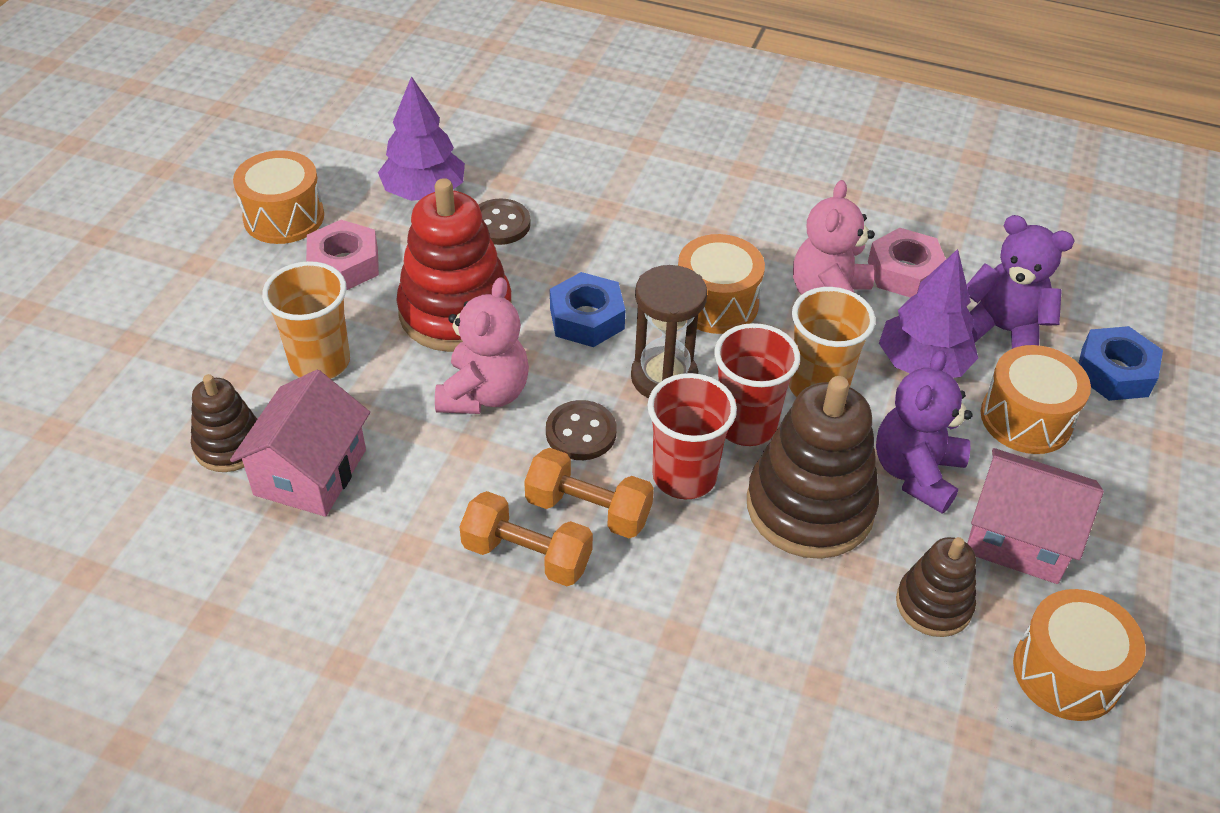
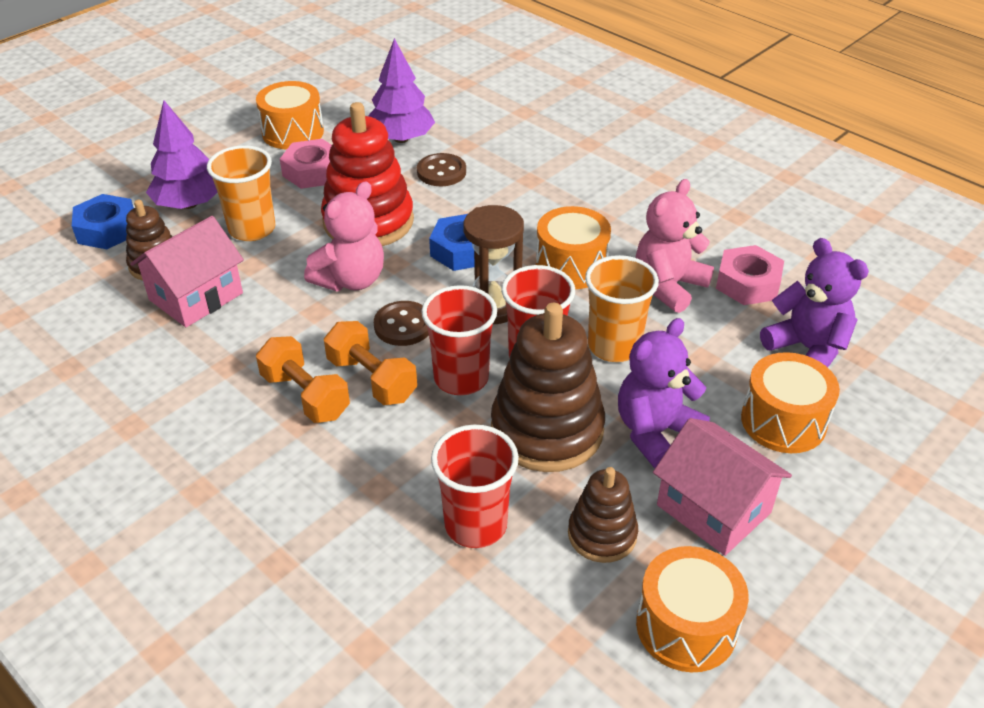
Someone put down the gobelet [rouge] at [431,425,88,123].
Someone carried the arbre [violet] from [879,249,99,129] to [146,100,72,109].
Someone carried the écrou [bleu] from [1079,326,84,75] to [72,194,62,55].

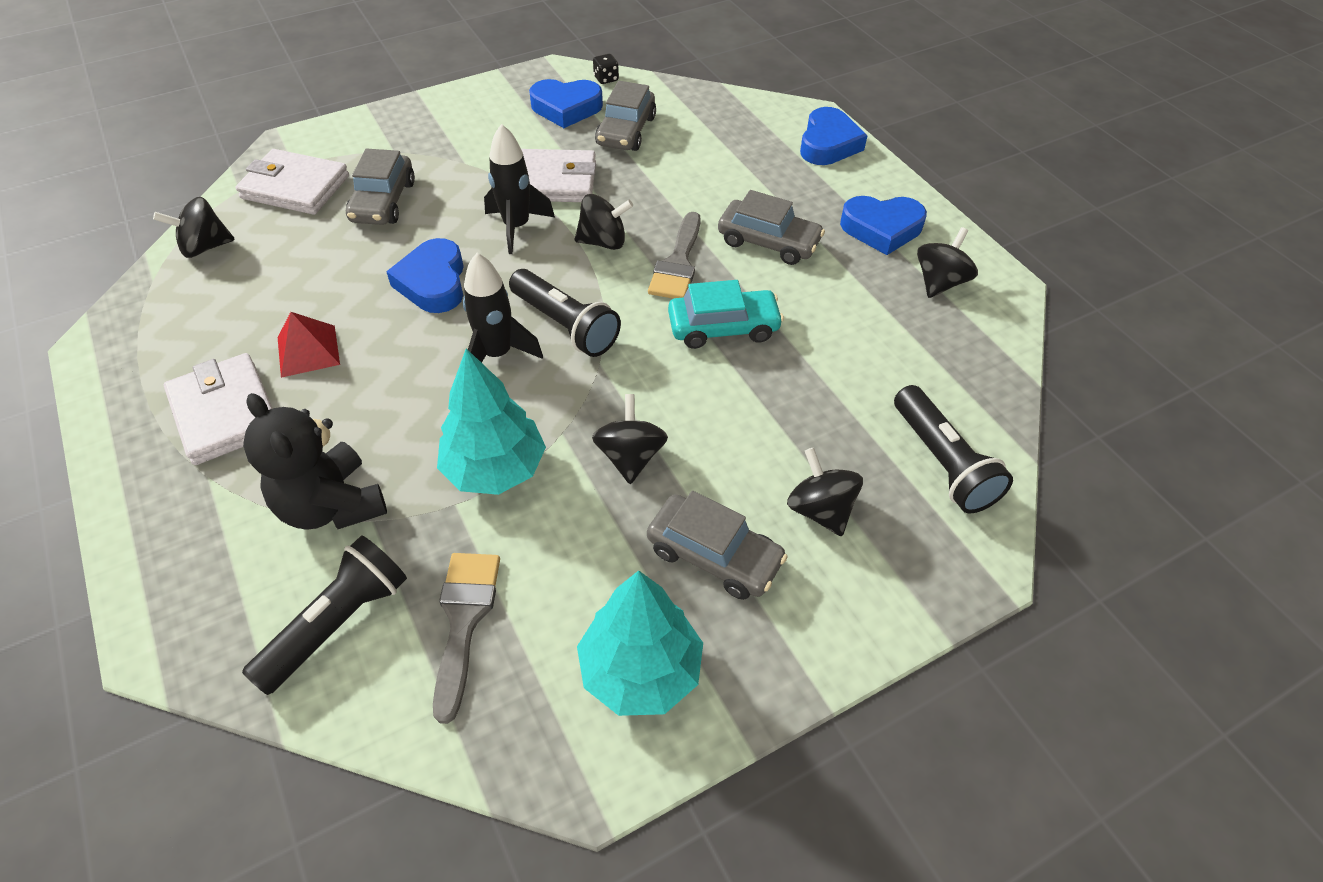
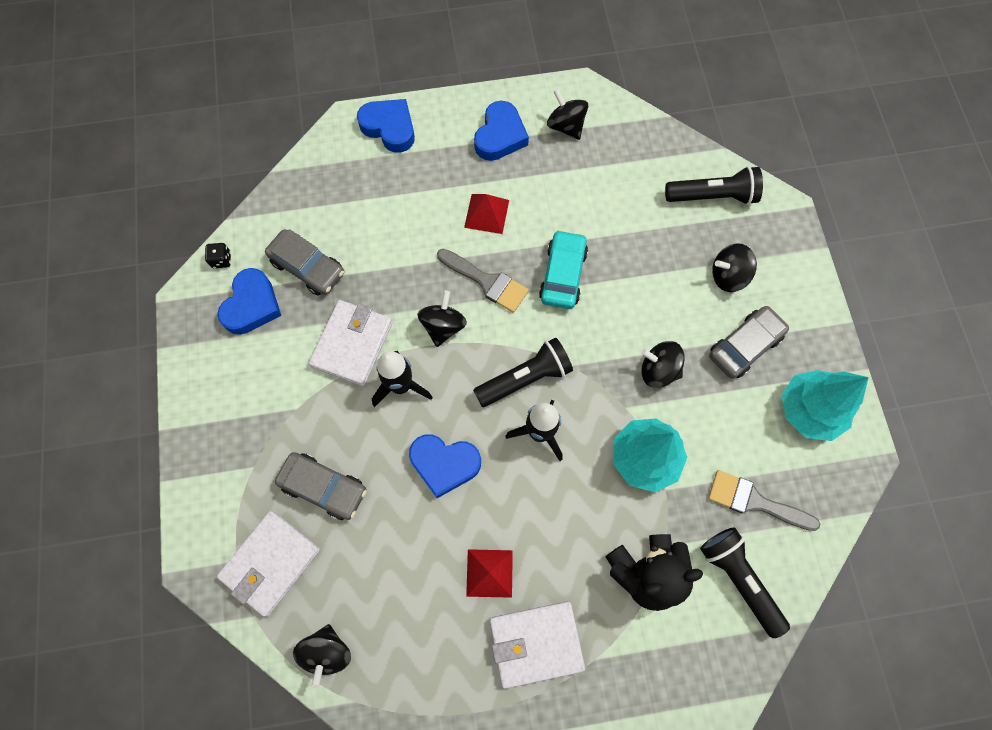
Someone swapped the voiture [gris] at [718,190,107,75] for the pyramide [rouge] at [464,194,45,40].

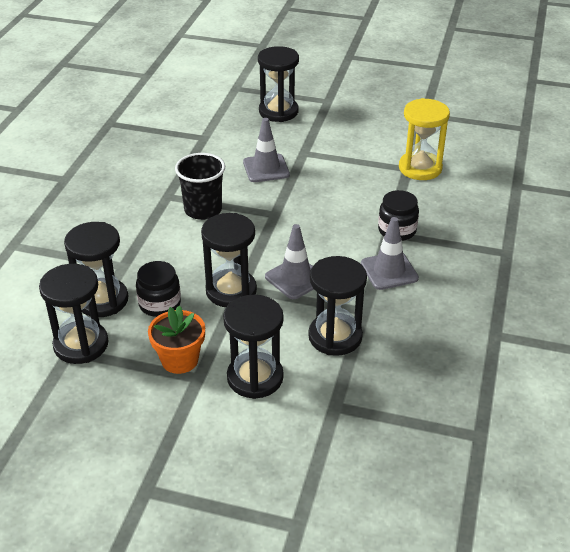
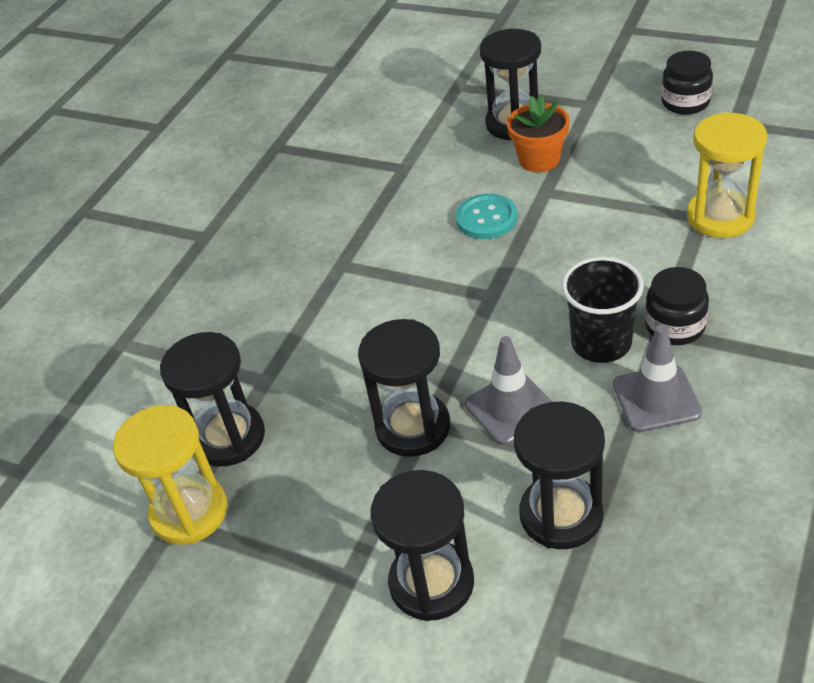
Someone carried the bocal [noir] from [136,261,45,56] to [661,51,52,64].
Someone carried the pot de fleurs [orange] from [148,305,57,69] to [507,95,63,77].
Someone carried the gobelet [noir] from [175,153,50,67] to [561,257,83,106].
Someone swapped the cône de chantier [gris] at [243,118,47,64] for the bouton [turquoise] at [456,194,61,45].
Someone repainted the sablier [noir] at [39,264,69,100], which became the sablier [jaune] at [113,405,114,140].

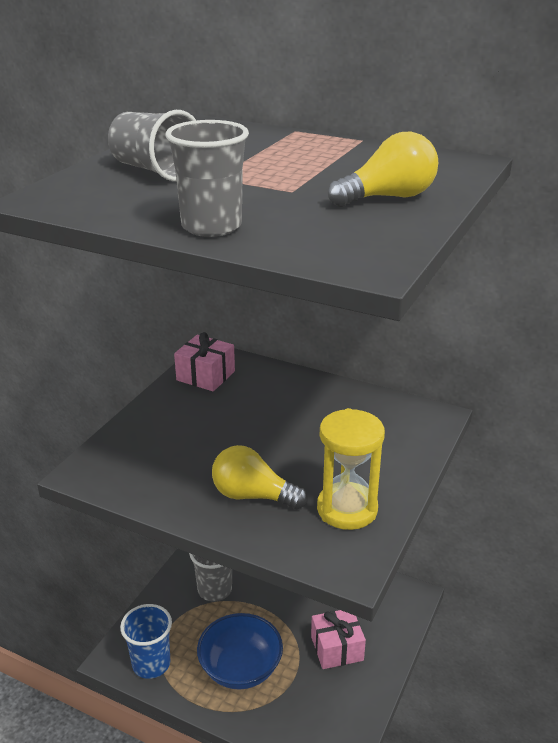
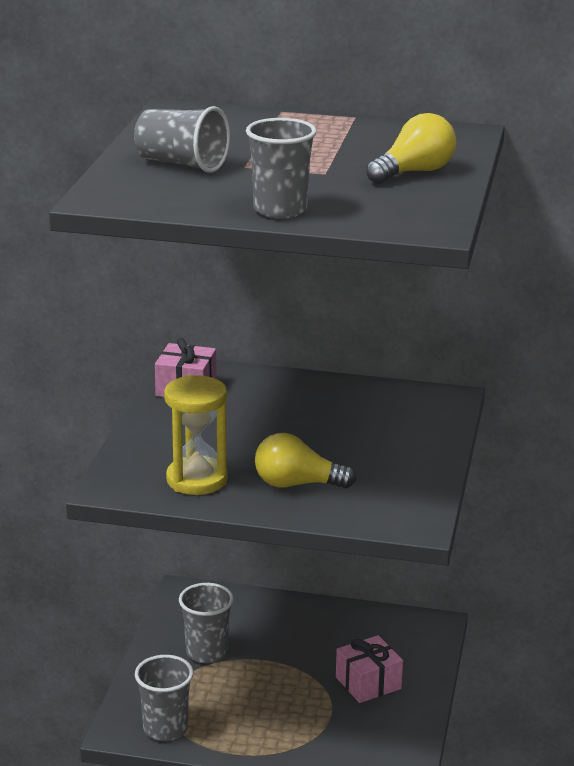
Someone took away the bol [bleu] at [197,613,86,77].
Someone carried the sablier [jaune] from [317,408,68,122] to [164,375,64,120].
Someone repainted the gobelet [bleu] at [120,604,52,75], which became the gobelet [gris] at [135,655,59,86].

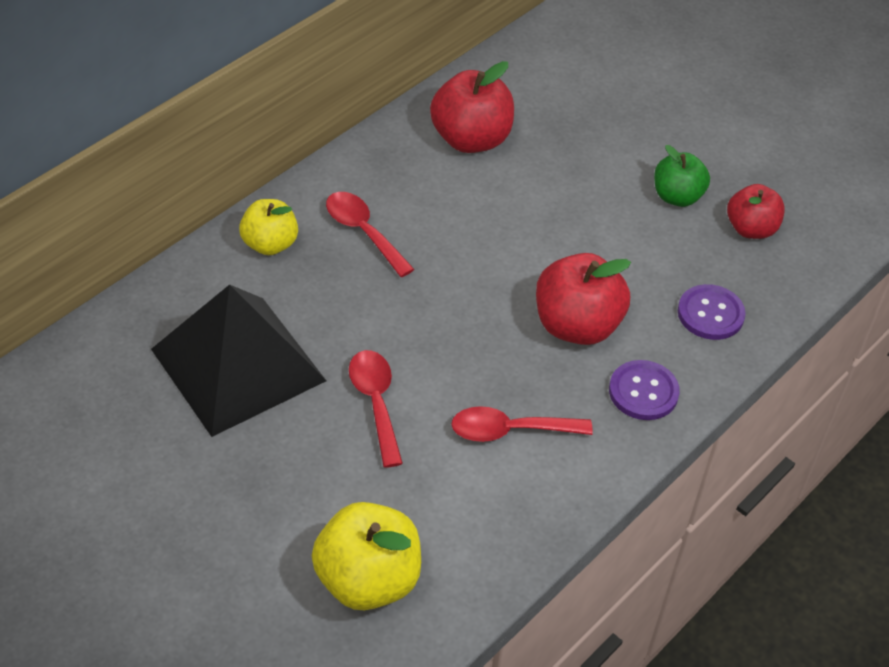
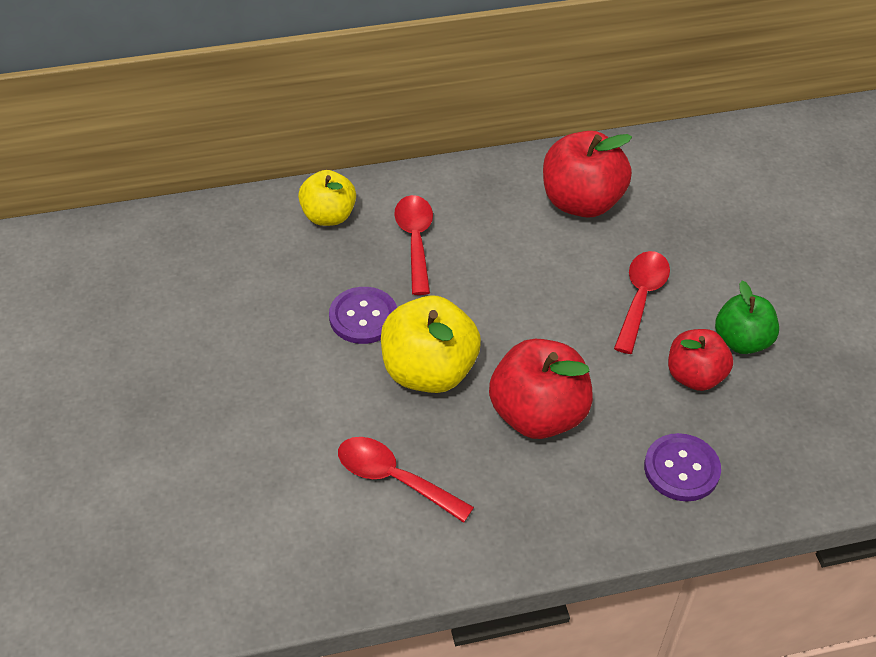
Someone took away the pyramide [noir] at [151,284,175,153].
Someone carried the pomme [jaune] from [312,502,109,108] to [381,296,100,97].
Someone carried the cuillère [rouge] from [349,350,54,118] to [614,251,56,103].
Someone carried the bouton [violet] from [609,360,71,60] to [329,287,68,57].
Someone carried the pomme [rouge] from [727,184,58,55] to [668,329,65,62].

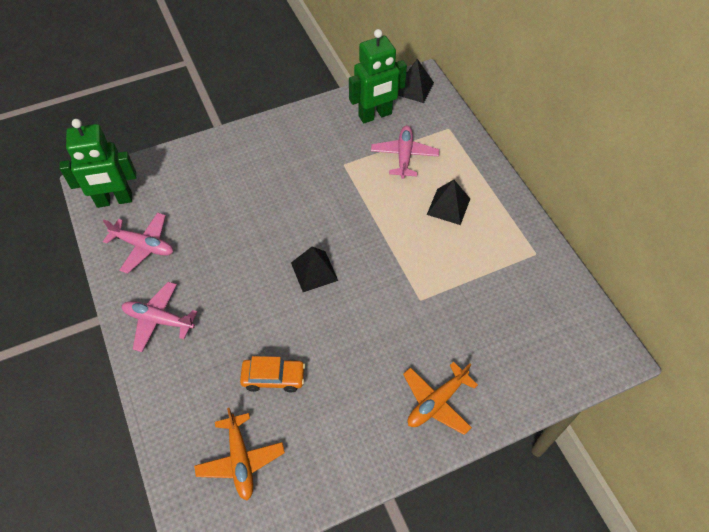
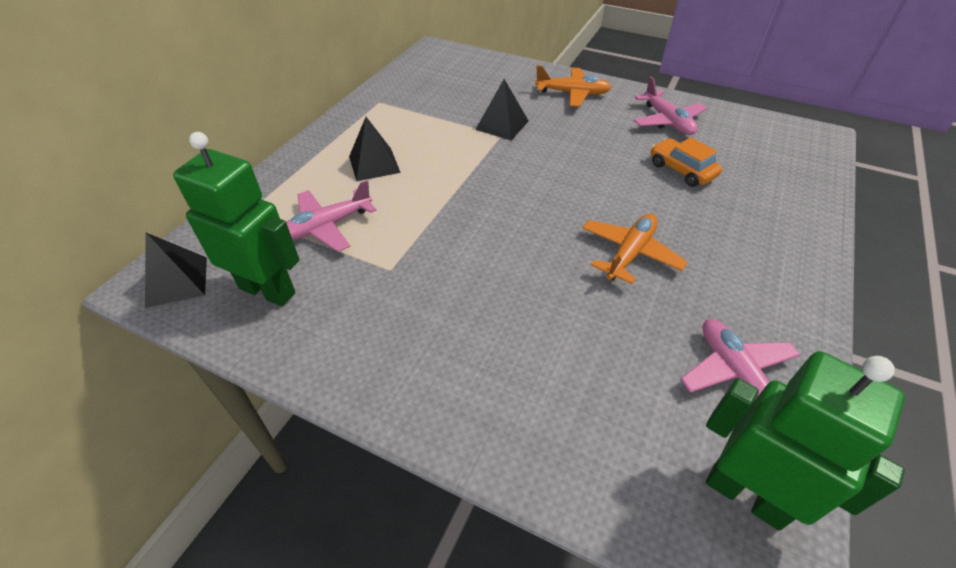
Someone carried the avion [rose] from [122,282,75,70] to [633,76,74,59].
Someone carried the avion [orange] from [194,408,91,92] to [583,213,105,71].
Someone carried the pyramide [noir] from [291,247,47,45] to [475,79,53,61].

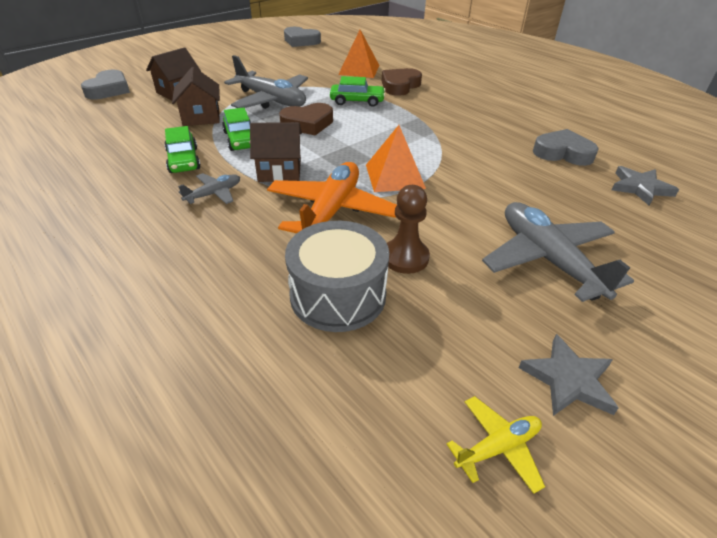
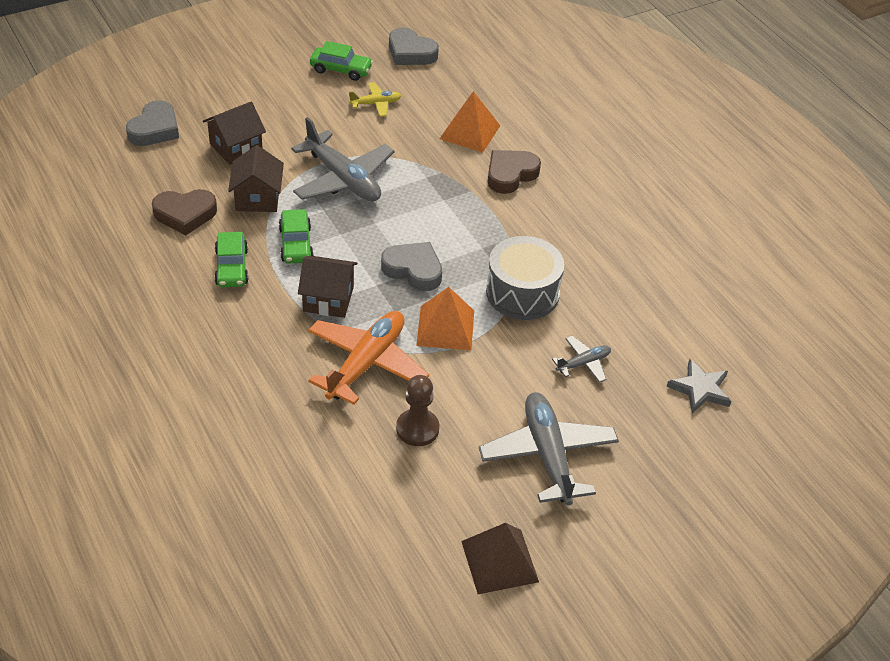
Someone carried the avion [gris] from [178,173,62,31] to [552,336,59,47].
Someone carried the cœur [marron] from [279,103,54,32] to [152,189,65,46].
Someone carried the tambour [gris] from [285,221,104,111] to [486,236,78,84].
Someone carried the voiture [vert] from [330,76,55,31] to [310,41,63,40].
Someone carried the avion [jaune] from [447,396,98,98] to [349,83,52,34].
Someone carried the cœur [gris] from [533,129,66,37] to [381,242,61,49].
Someone swapped the étoile [gris] at [519,334,100,82] for the pyramide [marron] at [461,523,78,71].

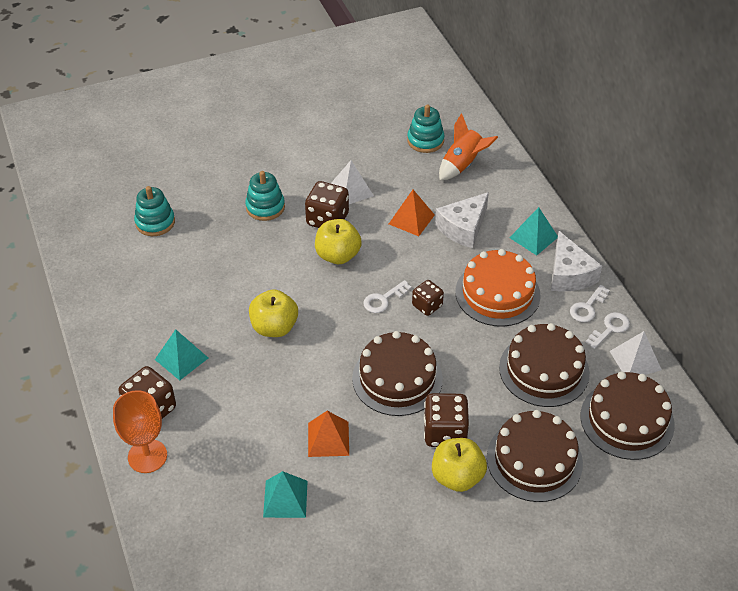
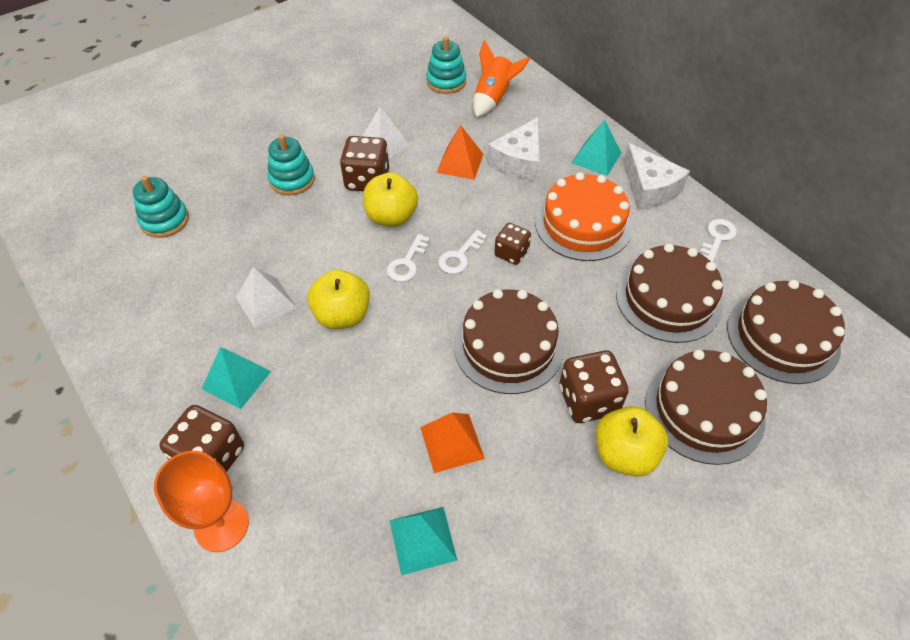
Someone carried the clé [blanc] from [570,285,40,37] to [387,234,43,48].
Someone carried the pyramide [blanc] from [610,331,52,44] to [236,267,61,61].

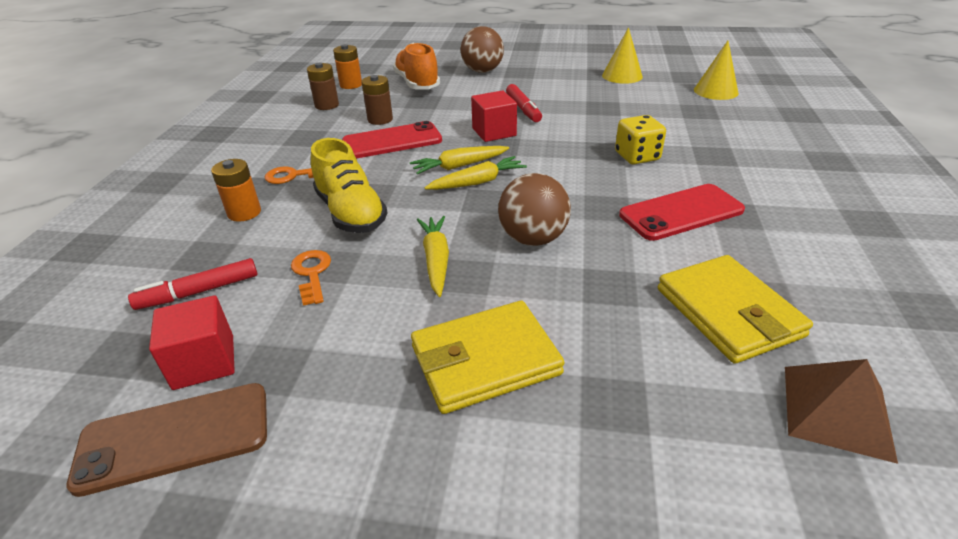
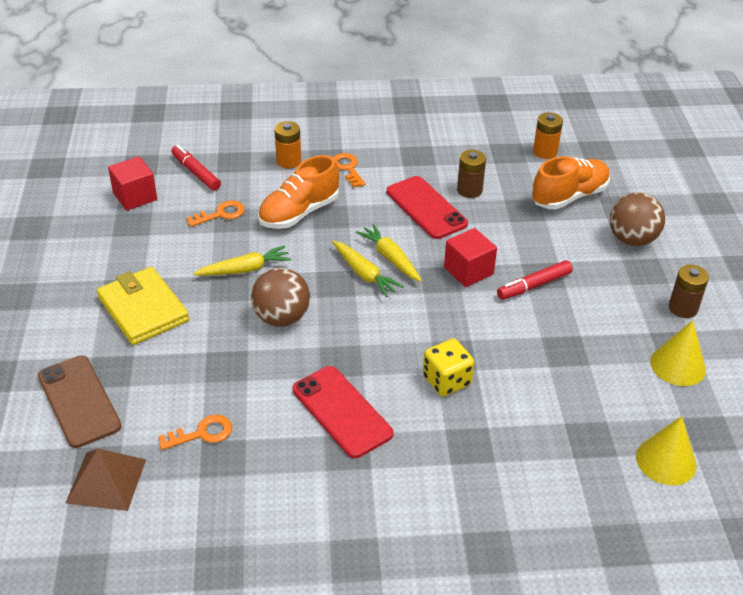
Someone carried the téléphone [marron] from [67,383,200,114] to [38,355,83,93].
Someone carried the pile [marron] from [307,63,32,47] to [669,265,40,53].
Someone swapped the portefeuille [jaune] at [658,255,155,109] for the clé [orange] at [158,415,74,35].
Someone repainted the chaussure [jaune] at [311,138,76,95], which became the chaussure [orange] at [258,155,81,74].

